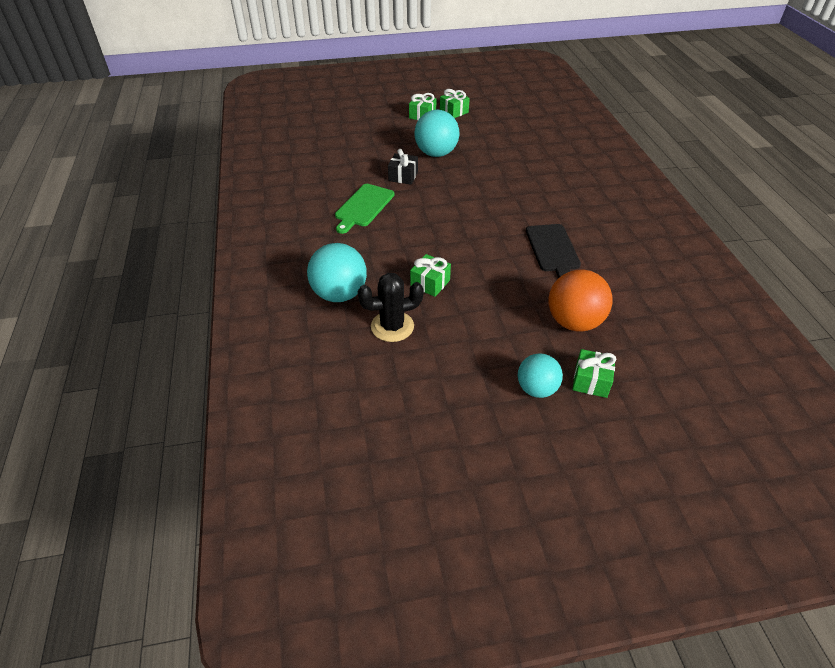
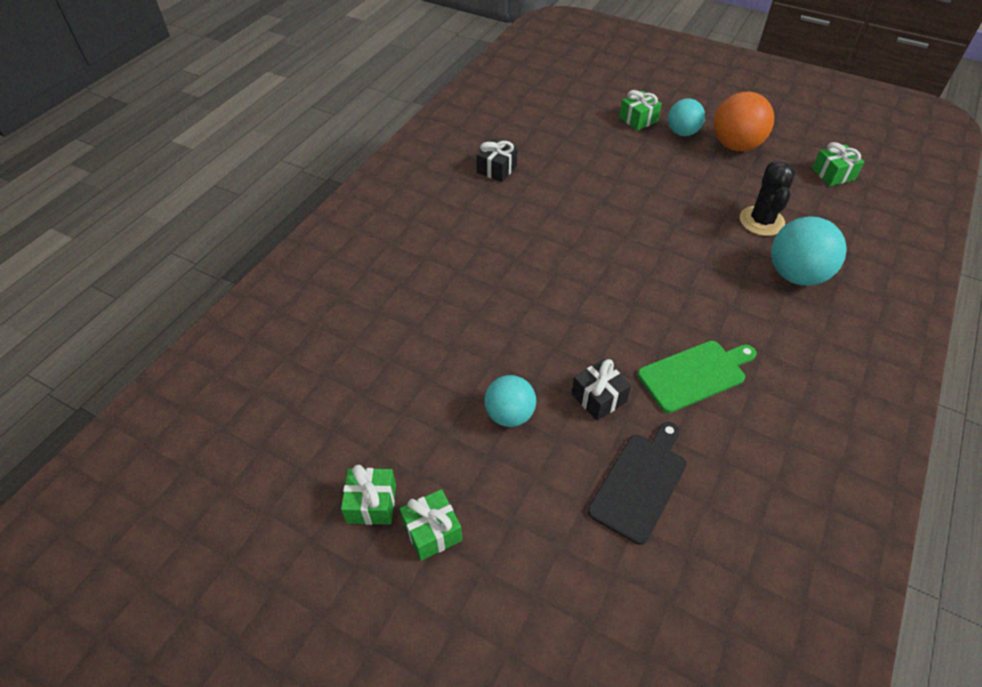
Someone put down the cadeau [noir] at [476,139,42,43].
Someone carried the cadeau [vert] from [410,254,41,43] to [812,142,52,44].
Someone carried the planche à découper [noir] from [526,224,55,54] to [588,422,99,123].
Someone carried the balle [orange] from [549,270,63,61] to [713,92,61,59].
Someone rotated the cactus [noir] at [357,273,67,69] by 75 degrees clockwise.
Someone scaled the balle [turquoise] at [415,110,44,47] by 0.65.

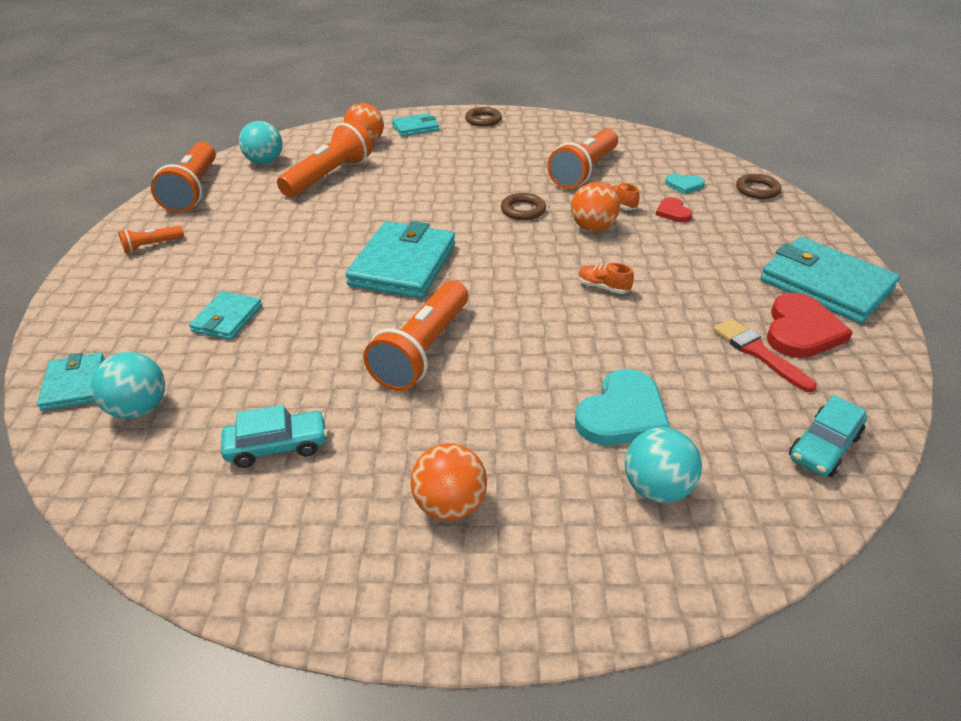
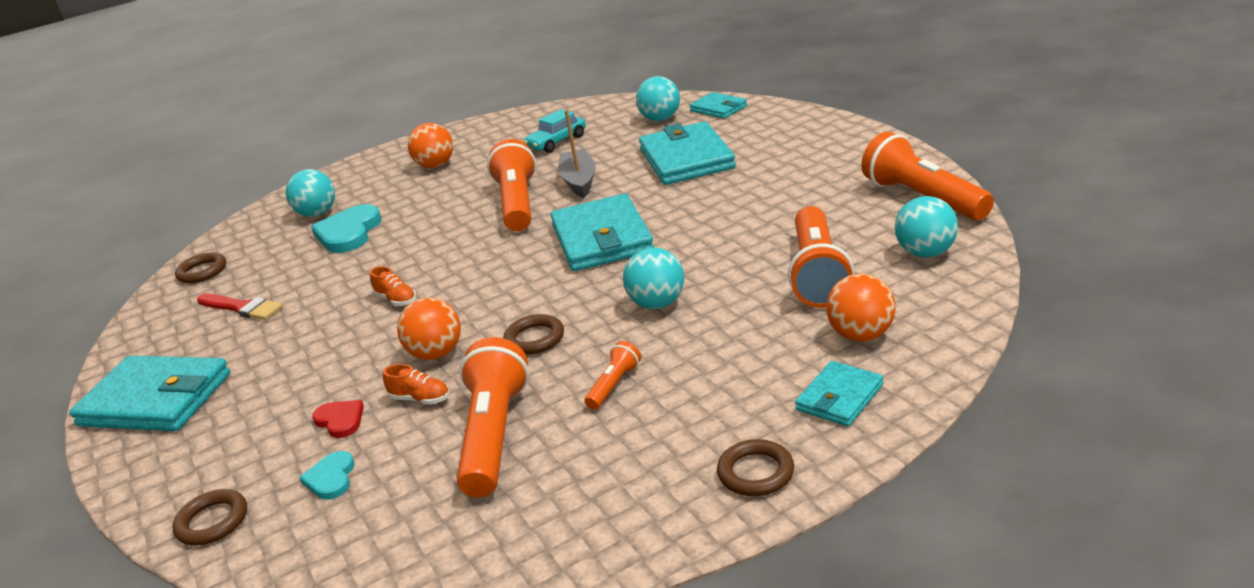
Someone took away the cœur [rouge] at [767,293,86,65].
Someone put down the bateau [gris] at [558,110,38,88].
Someone put down the balle [turquoise] at [623,247,61,62].
Someone carried the lampe de poche [orange] from [118,226,66,27] to [585,341,56,69].
Someone swapped the voiture [turquoise] at [789,395,78,82] for the anneau [marron] at [175,252,51,31].
Someone rotated the chaussure [orange] at [578,263,56,31] by 45 degrees clockwise.
Someone rotated the cœur [turquoise] at [665,174,40,20] by 75 degrees counterclockwise.
Someone scaled the portefeuille [turquoise] at [189,291,73,49] by 1.88.

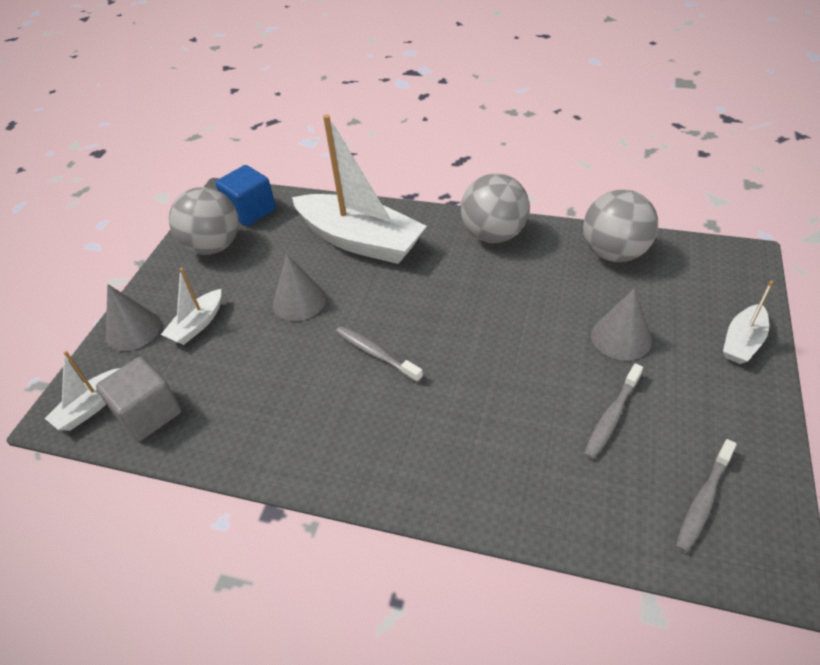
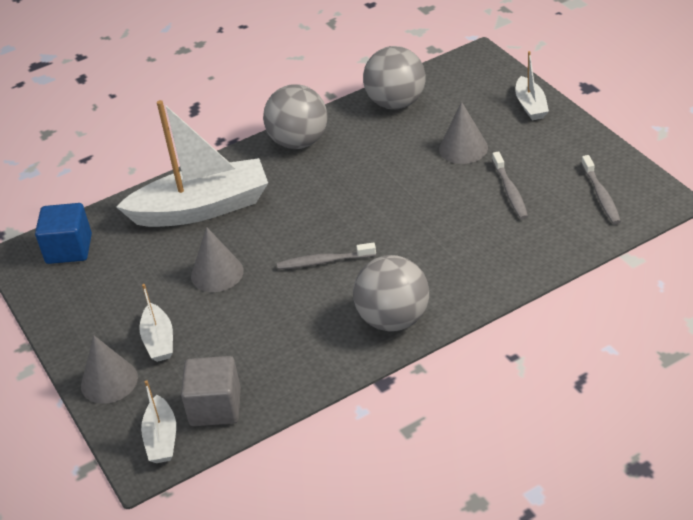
Someone carried the balle [gris] from [169,187,70,68] to [353,255,76,77].

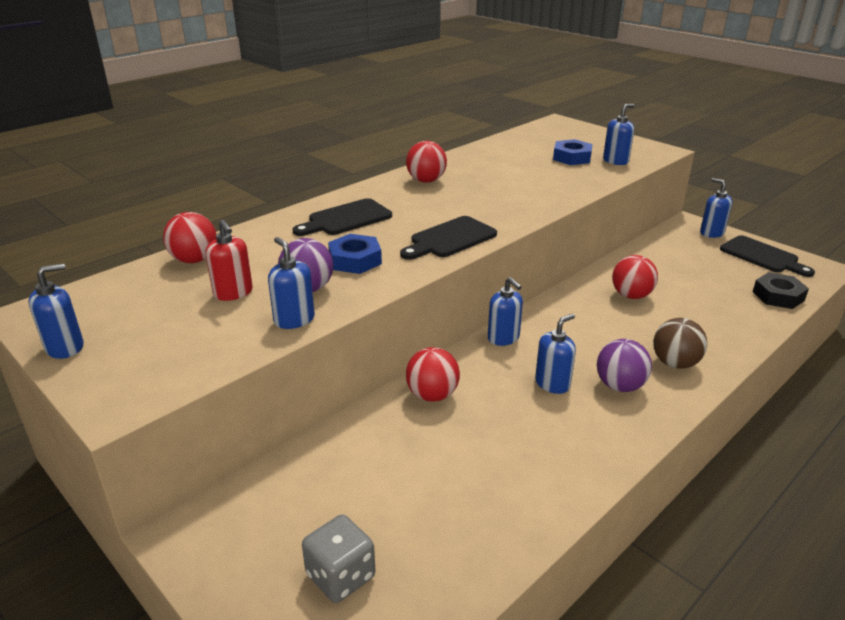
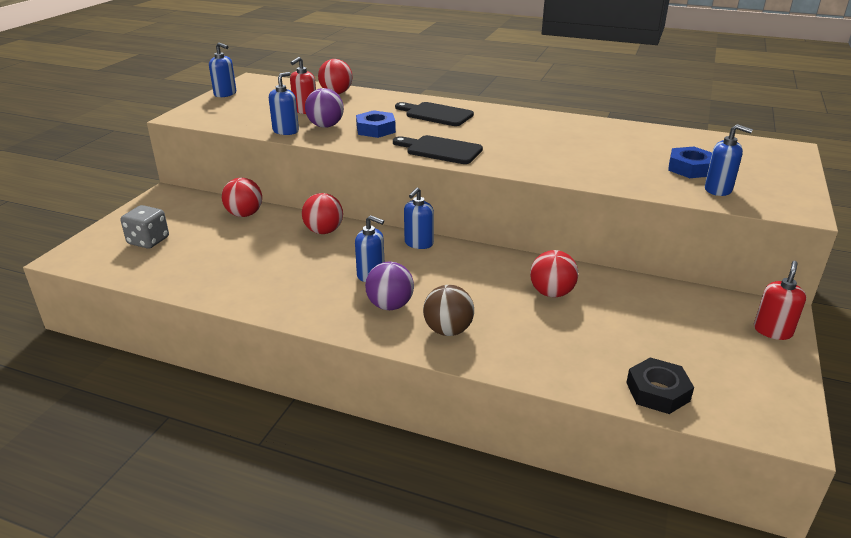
Someone took away the planche à découper [noir] at [720,235,95,42].
Someone carried the balle [rouge] from [406,141,41,42] to [222,178,40,39].
Someone repainted the distributeur de savon [bleu] at [700,178,33,60], which became the distributeur de savon [rouge] at [754,261,52,79].

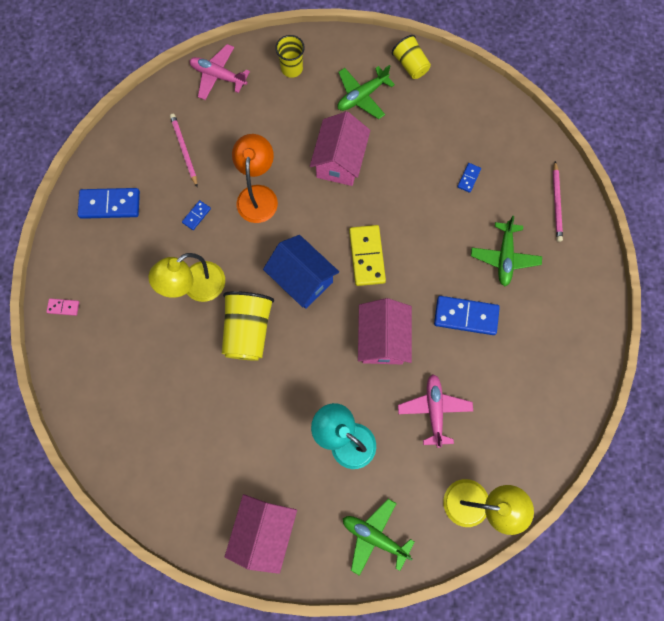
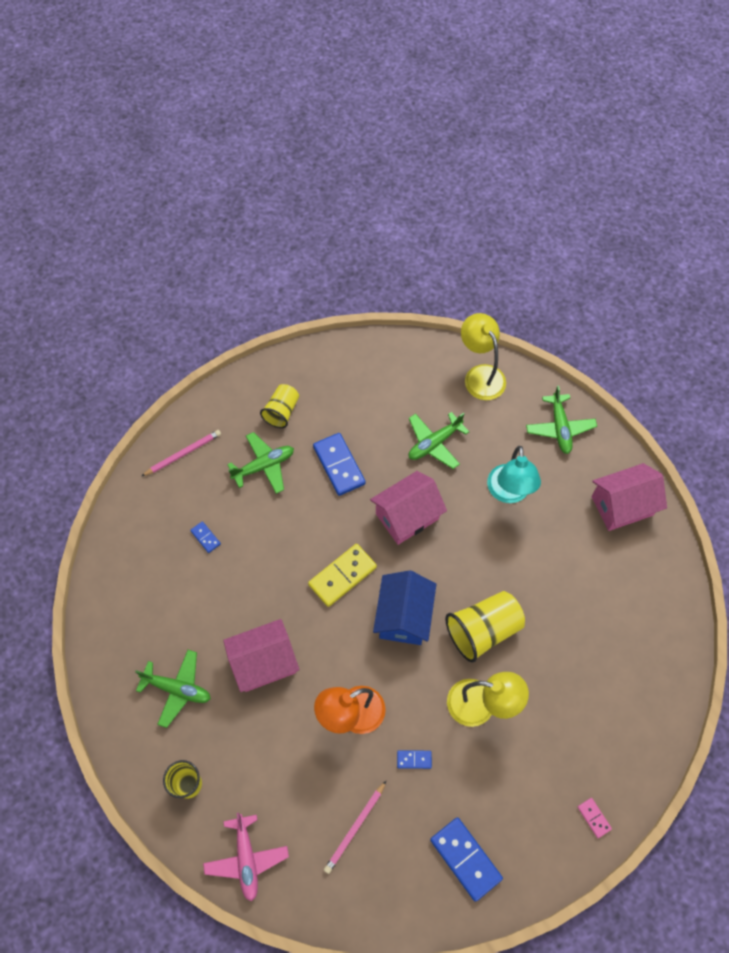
Someone carried the gobelet [jaune] from [392,35,39,44] to [260,384,39,44].
Someone repainted the avion [rose] at [398,374,75,74], which became the avion [vert] at [409,412,60,57].
Someone rotated the domino [bleu] at [457,163,24,30] by 60 degrees clockwise.

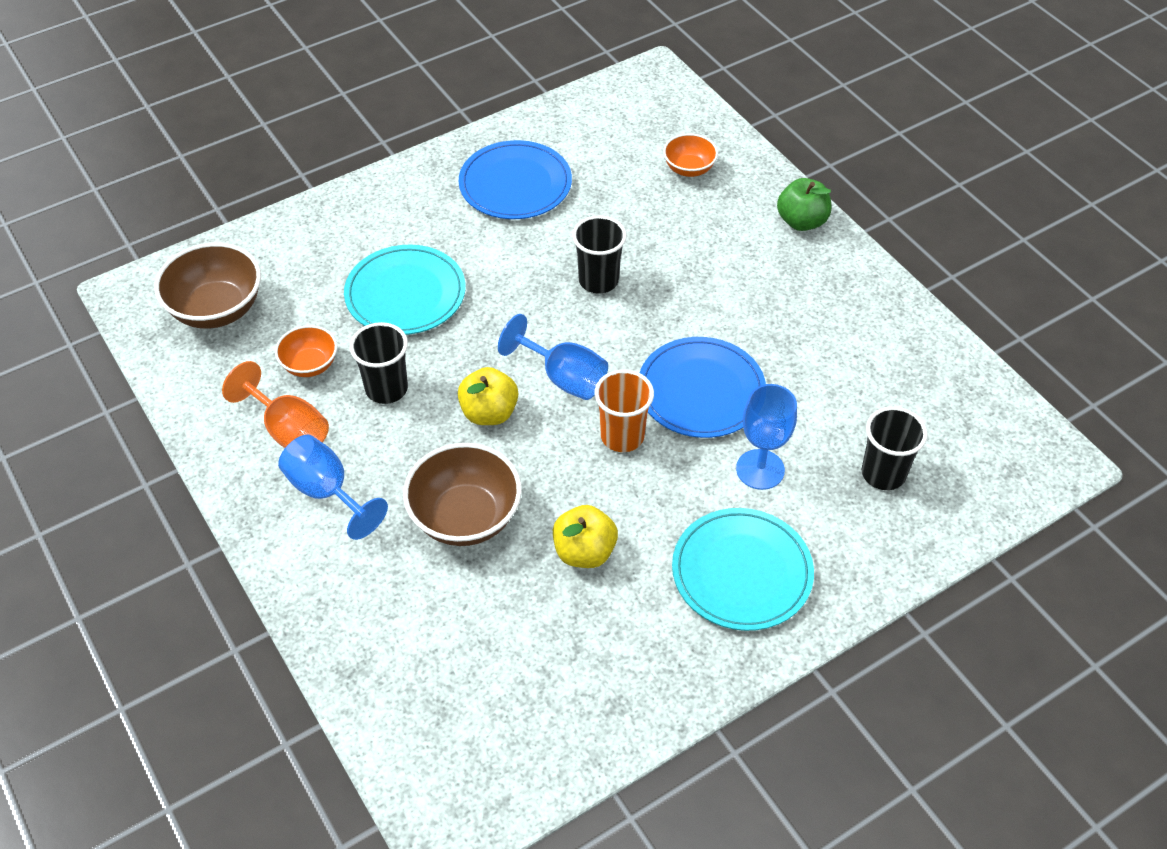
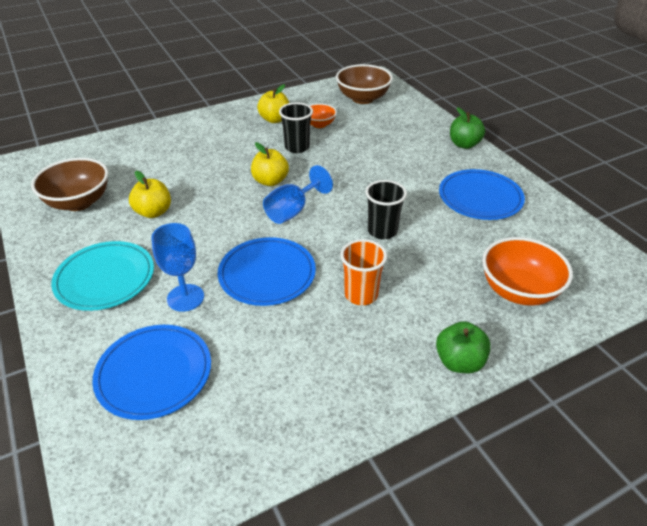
Someone took away the verre à pied [bleu] at [278,435,110,105].
Someone took away the assiette [turquoise] at [344,245,122,90].
Someone put down the pomme [vert] at [450,107,35,42].
Someone carried the bol [marron] from [403,443,119,103] to [31,158,77,53].
Someone carried the gobelet [orange] from [594,370,60,82] to [340,239,47,66].
Someone swapped the verre à pied [orange] at [222,361,107,87] for the pomme [jaune] at [257,84,32,39].
Someone swapped the gobelet [noir] at [862,407,66,83] for the assiette [bleu] at [92,325,119,95].
Someone scaled the bol [orange] at [663,133,55,44] by 1.74.

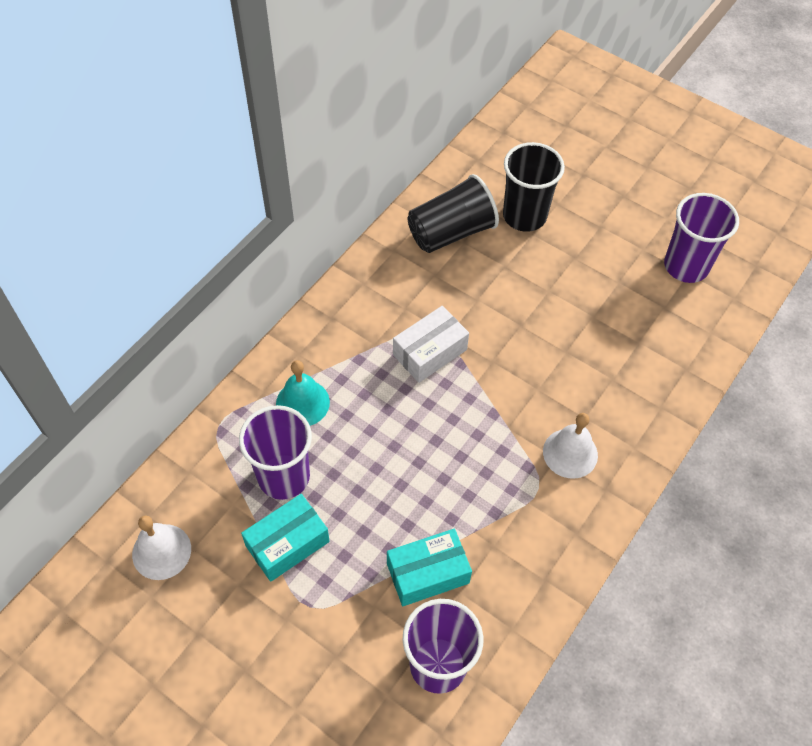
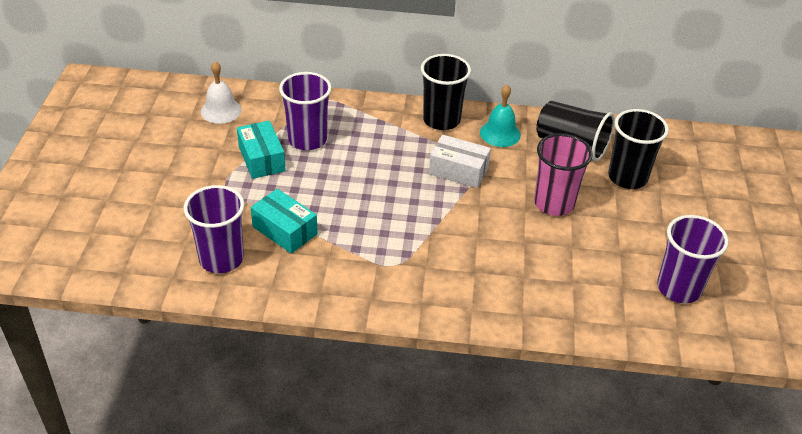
Someone took away the cloche [blanc] at [543,413,55,66].
Someone put down the gobelet [noir] at [421,54,50,76].
Someone put down the gobelet [rose] at [534,133,59,83].
Someone carried the cloche [turquoise] from [276,360,54,66] to [480,85,41,62].
Someone rotated the boîte [turquoise] at [241,494,89,88] by 45 degrees clockwise.

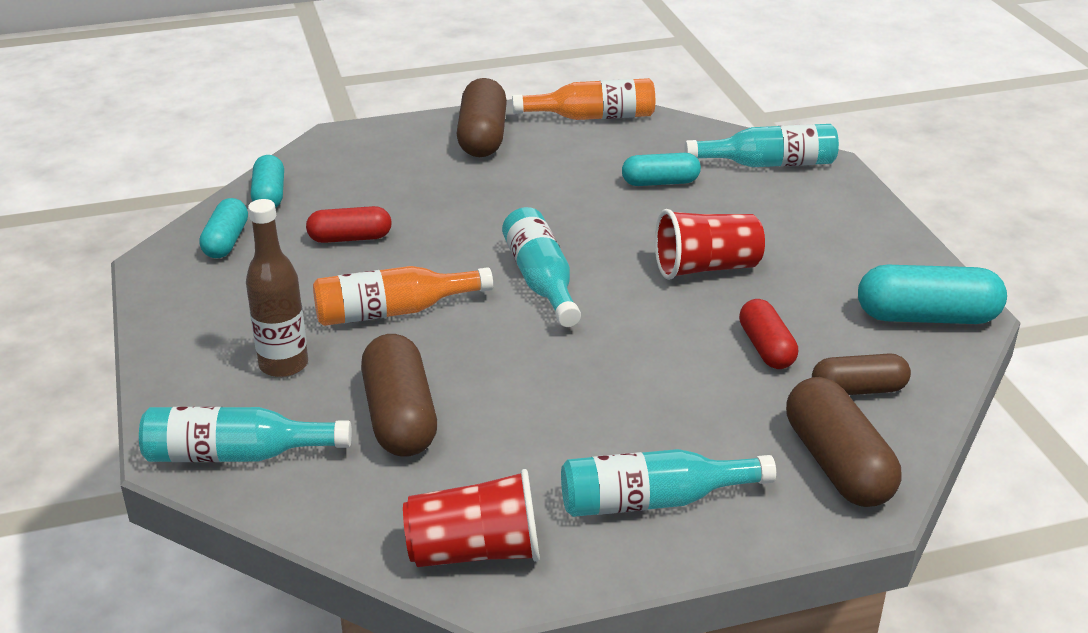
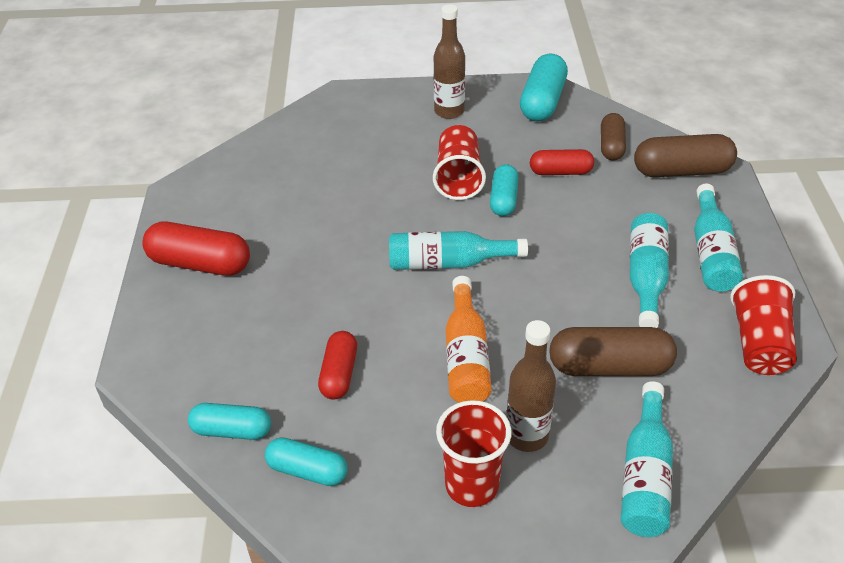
Someone took away the bouteille [orange] at [512,78,143,42].
Someone put down the bouteille [marron] at [434,4,31,115].
Someone put down the gobelet [rouge] at [436,400,75,107].
Someone carried the gélule [turquoise] from [622,153,79,33] to [490,164,29,52].
Someone carried the bouteille [turquoise] from [684,124,155,43] to [630,213,39,115].
Someone repainted the gélule [marron] at [457,78,50,79], which became the gélule [rouge] at [142,222,108,54].

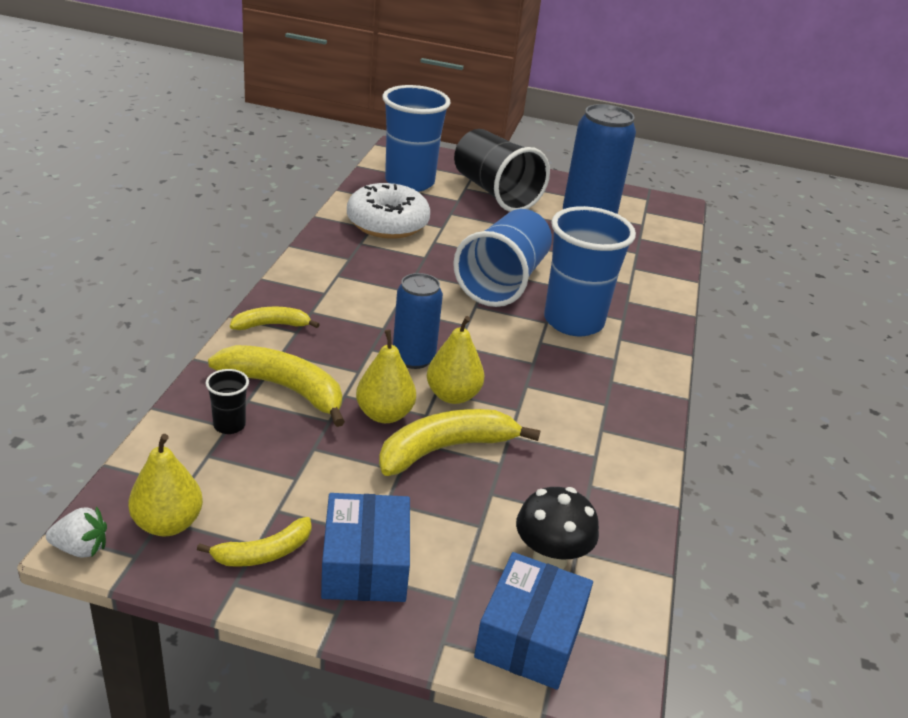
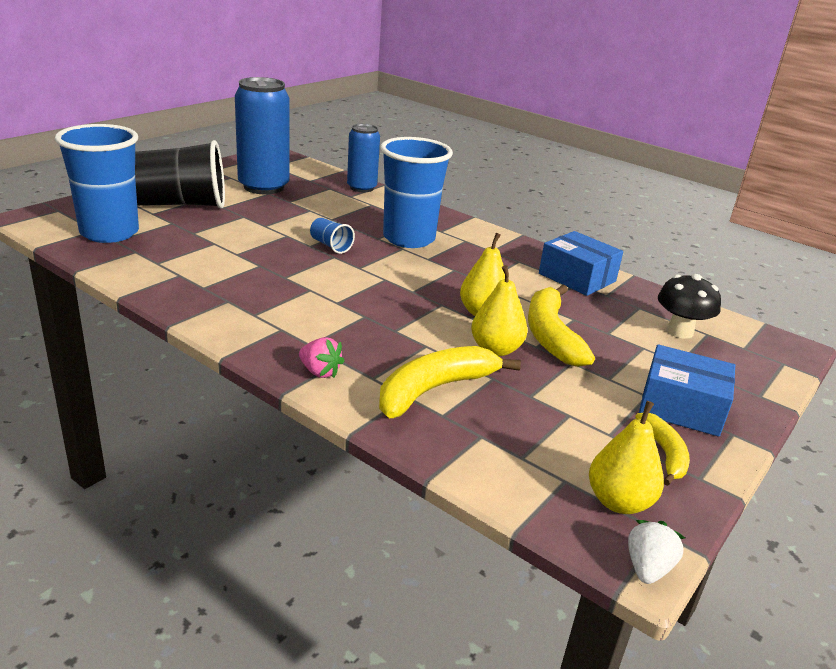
Someone took away the gobelet [noir] at [206,369,43,65].
Someone took away the beignet [blanc] at [347,183,83,56].
Someone carried the canette [bleu] from [393,273,50,96] to [347,124,33,68].
Someone carried the boîte [bleu] from [474,552,119,138] to [539,231,84,65].
Someone swapped the banane [jaune] at [230,307,90,23] for the fraise [rose] at [299,337,45,41].
Someone scaled the gobelet [bleu] at [453,209,99,98] by 0.42.

